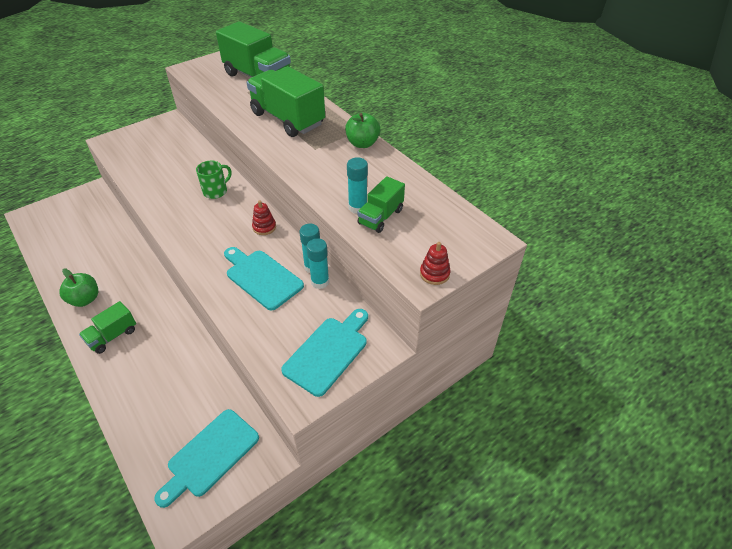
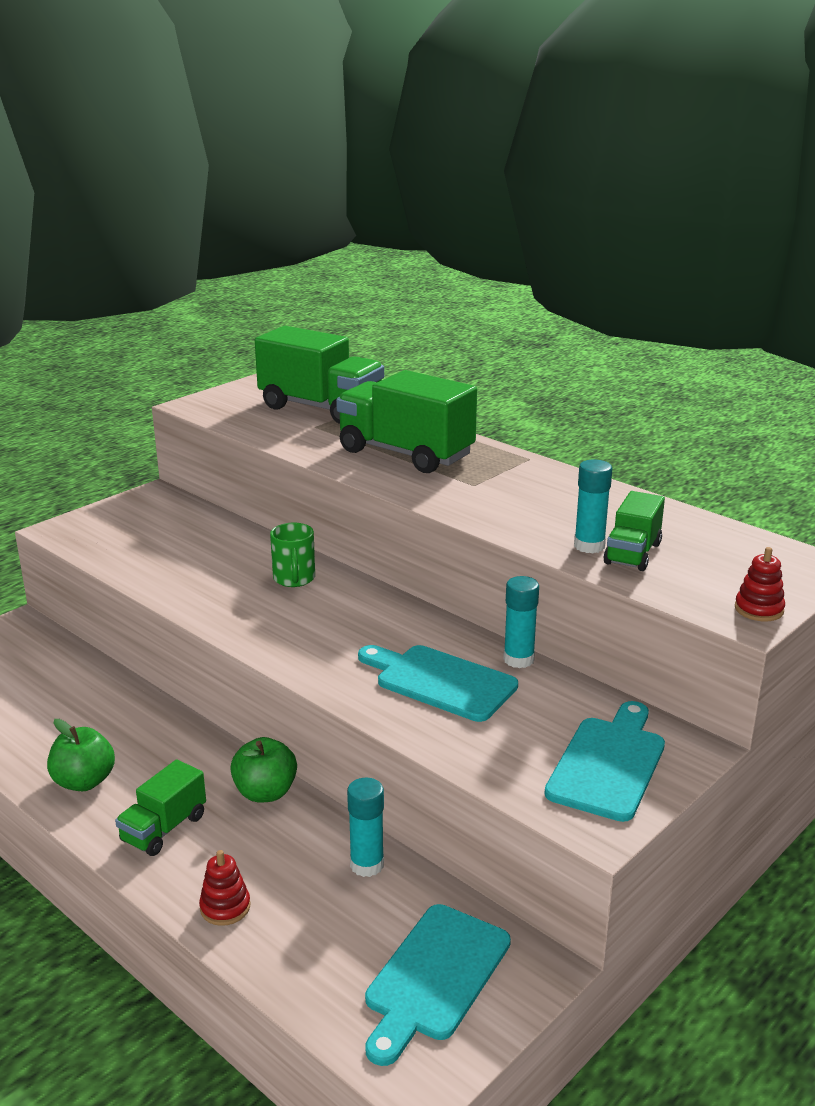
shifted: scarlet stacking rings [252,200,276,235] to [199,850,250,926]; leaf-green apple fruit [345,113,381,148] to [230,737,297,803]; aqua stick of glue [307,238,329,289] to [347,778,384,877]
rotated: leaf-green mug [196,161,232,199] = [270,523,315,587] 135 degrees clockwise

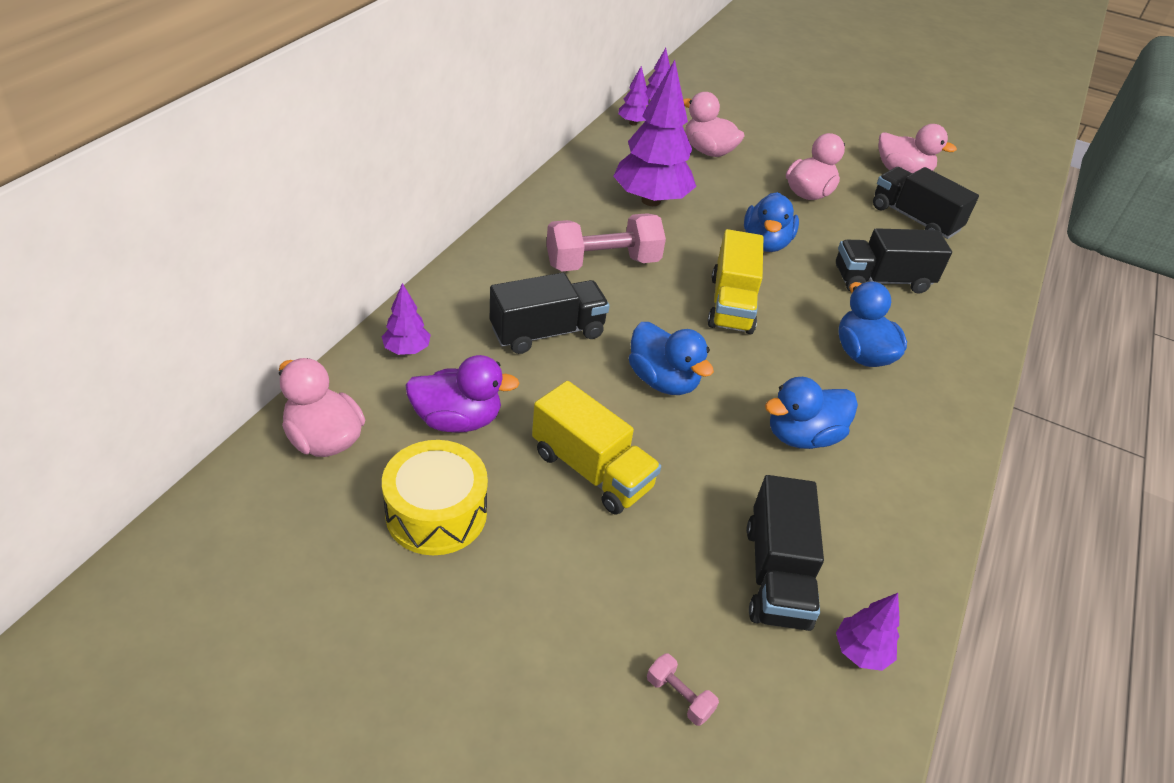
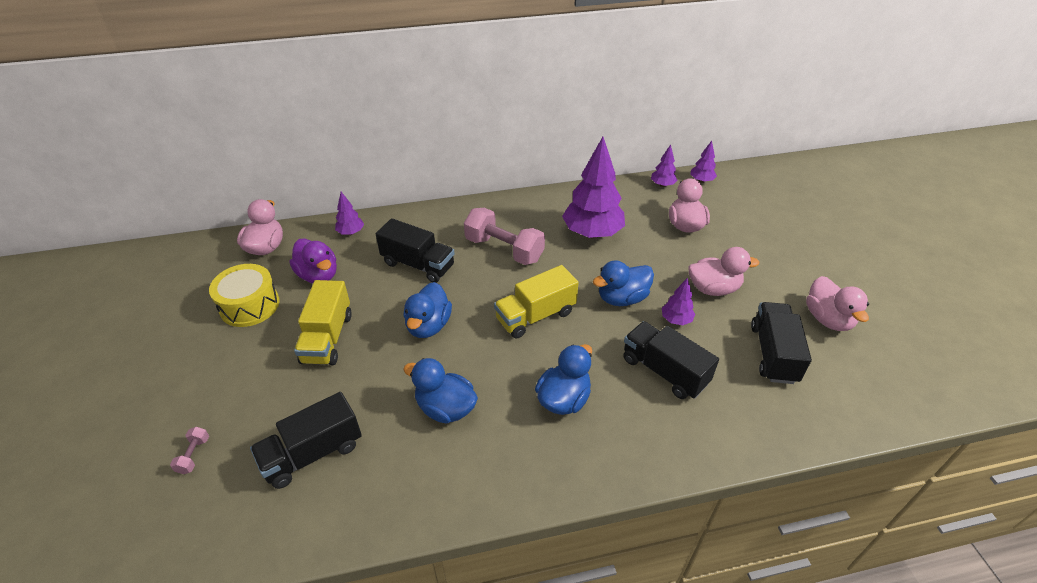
shifted: royal purple tree [836,593,900,671] to [662,278,695,325]

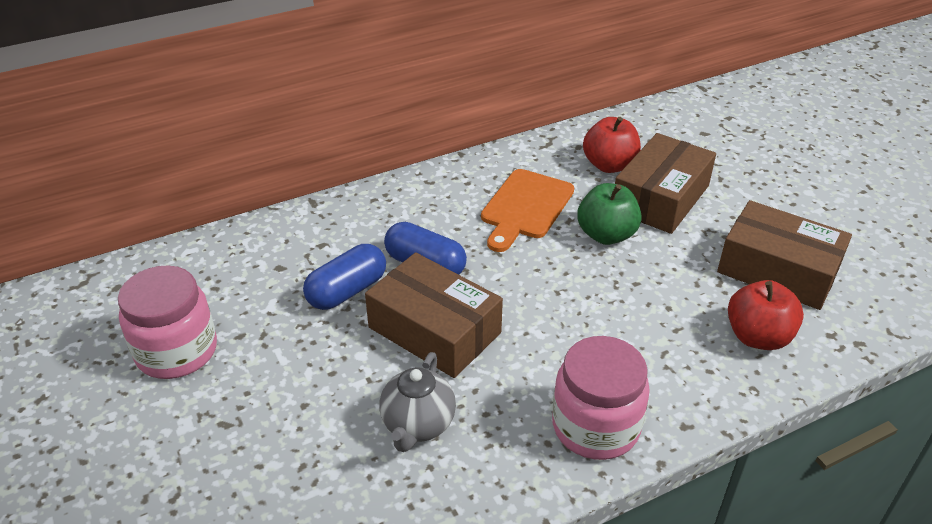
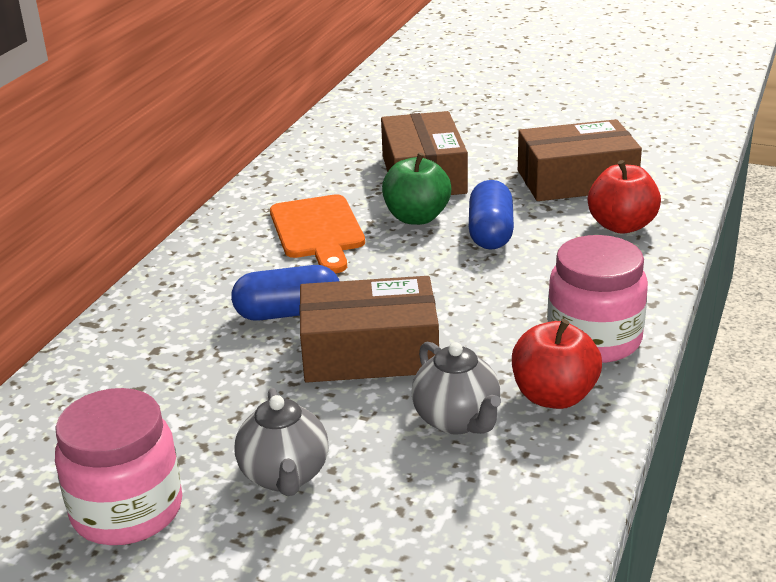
new: gray teapot [235,388,328,496]
shifted: cobalt pill shape [303,244,386,310] to [469,180,514,250]; scarlet apple fruit [583,117,641,173] to [512,319,602,409]

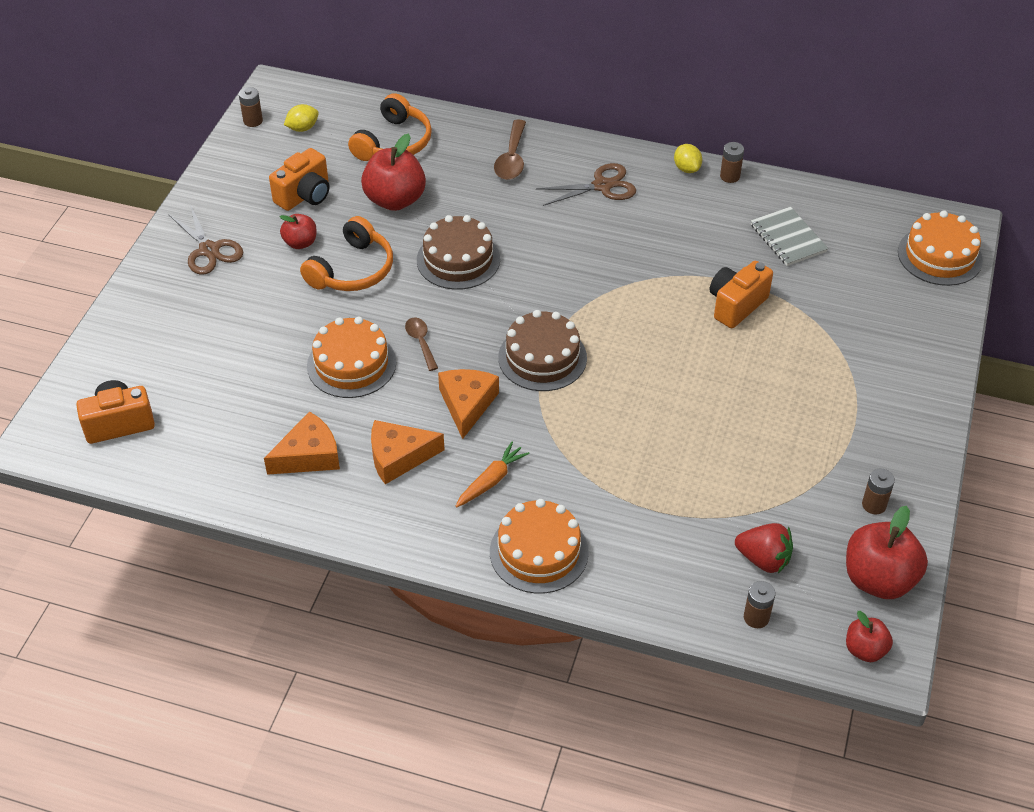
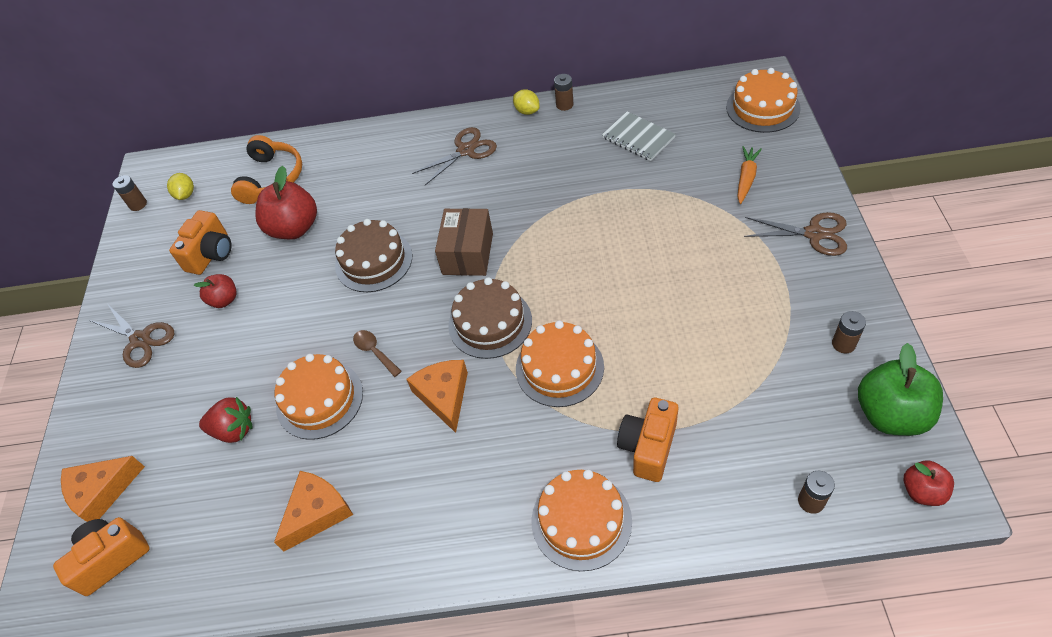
gone: orange-coloured headset [300,216,393,291]; dark brown teaspoon [494,120,526,180]
new: dark brown package [435,208,493,276]; orange-coloured layer cake [516,320,604,407]; dark brown shears [744,212,847,256]
shifted: orange-coloured piece of cheese [371,420,445,484] to [61,456,145,522]; scarlet strawberry [735,523,793,573] to [199,397,252,443]; orange-coloured compact camera [710,261,773,328] to [617,398,679,482]; orange-coloured carrot [455,442,530,508] to [737,146,762,204]
repainted: scarlet apple fruit [846,506,928,599] to leaf-green apple fruit [858,343,943,436]
rotated: bright yellow lemon [284,104,319,132] = [167,173,194,200] 45 degrees counterclockwise

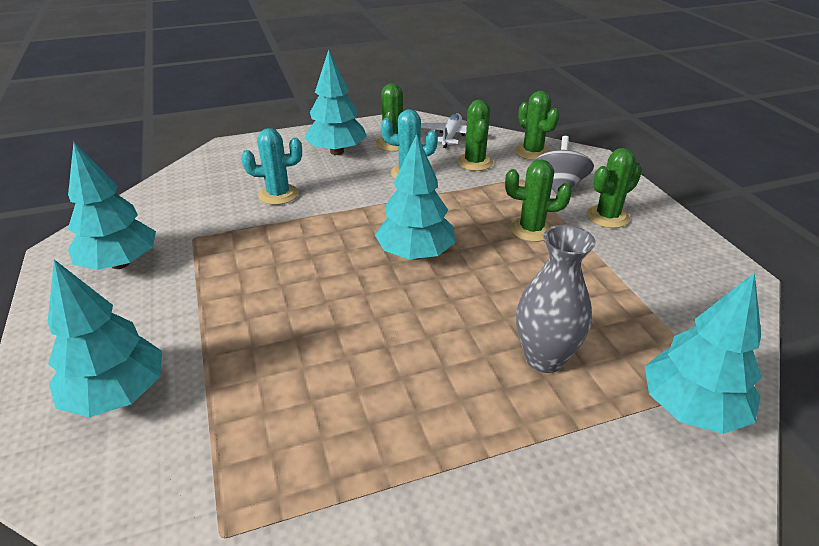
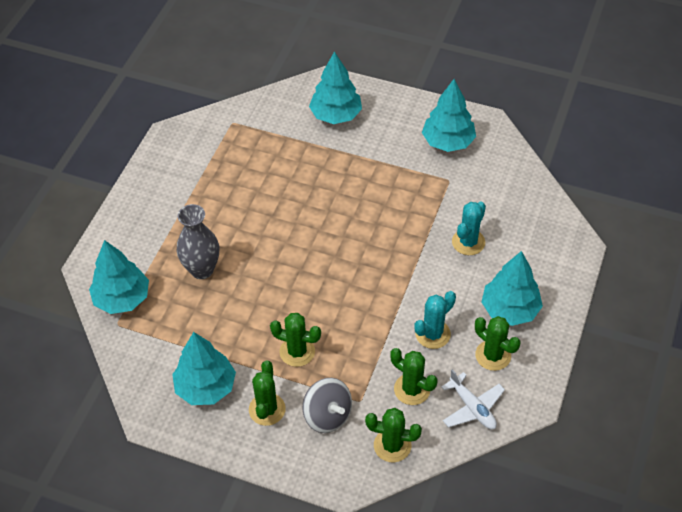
shifted: aqua tree [375,134,455,260] to [172,332,236,405]
rotated: leaf-green saguaro cactus [505,160,572,242] = [270,313,321,367] 60 degrees clockwise

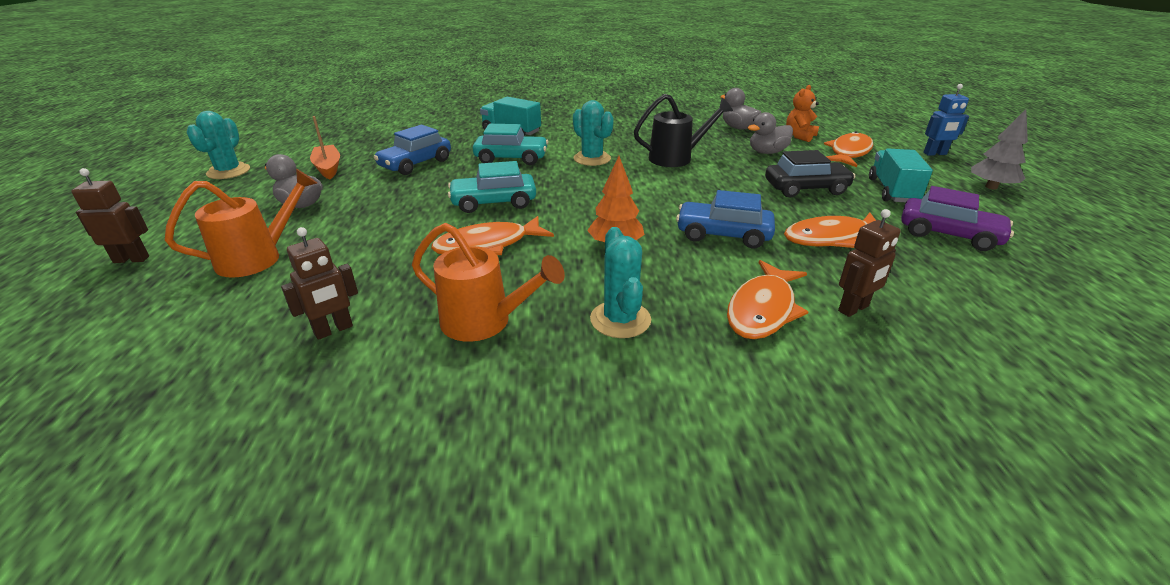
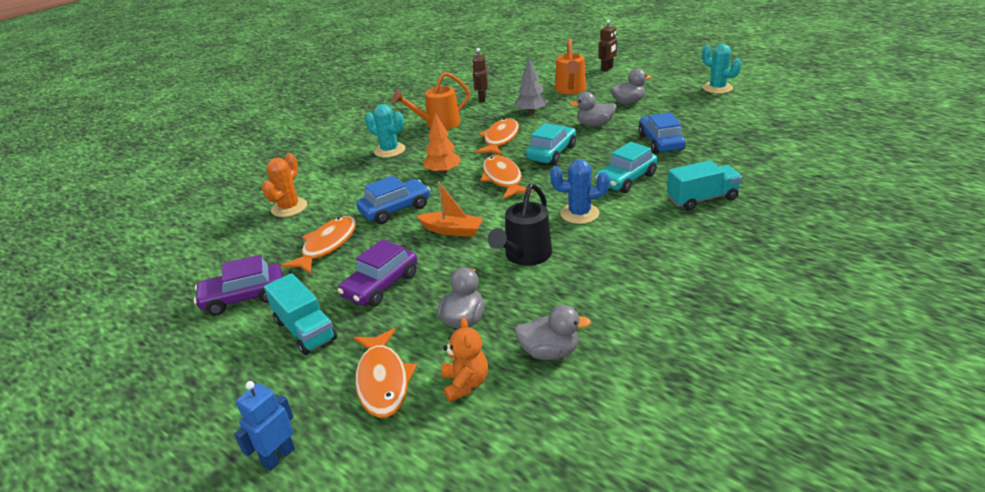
new: gray toy duck [570,92,616,126]
shifted: orange-coloured boat [310,116,340,179] to [417,182,484,237]; orange-coloured fish figure [727,260,808,339] to [480,155,534,199]; gray tree [971,109,1028,190] to [515,58,548,114]
swapped: dark brown robot [838,209,901,317] to orange-coloured saguaro cactus [262,153,307,217]
repainted: ebony automobile [765,150,855,198] to royal purple automobile [337,239,417,307]; aqua saguaro cactus [573,100,614,166] to cobalt saguaro cactus [550,159,609,224]

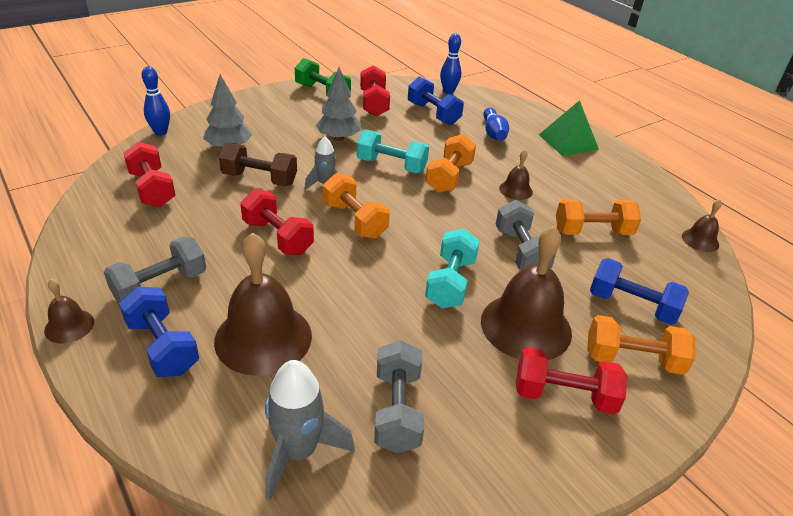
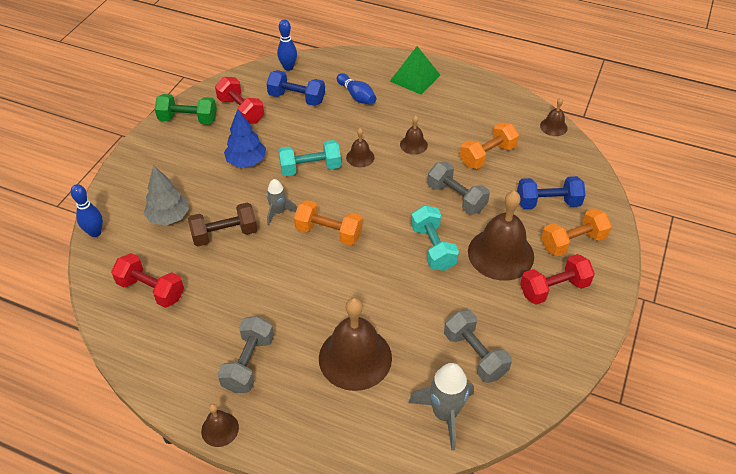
gone: cobalt hand weight [119,287,199,377]; scarlet hand weight [240,189,314,255]
swapped: orange-coloured hand weight [425,134,476,193] to dark brown bell [346,128,374,168]
repainted: gray tree [315,67,361,141] to cobalt tree [224,109,266,167]

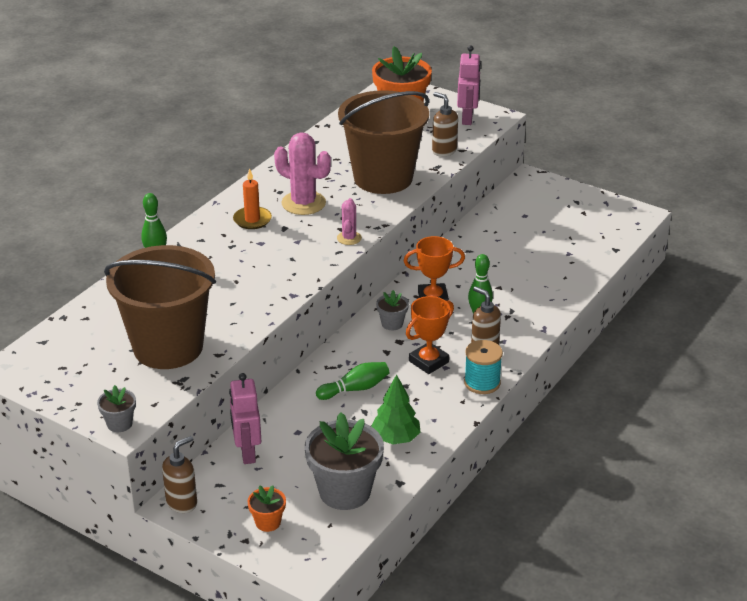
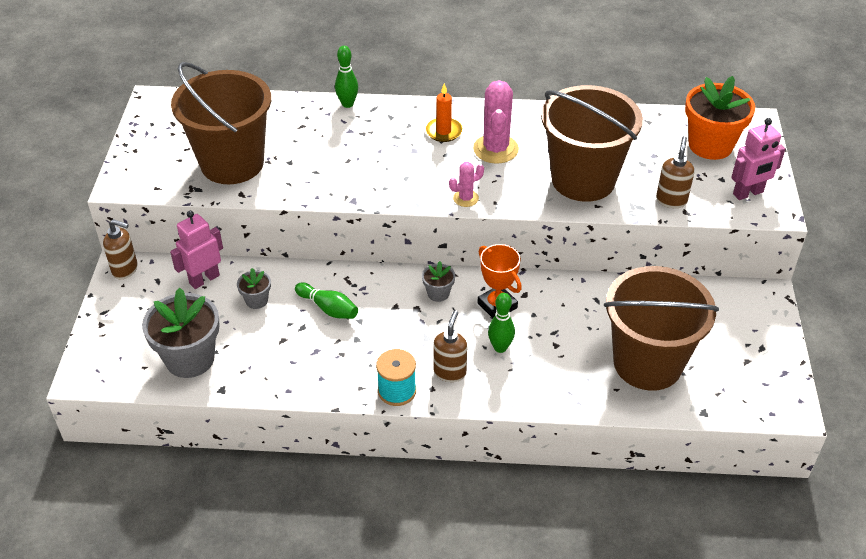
gone: orange-coloured plant pot [247,485,286,532]; leaf-green tree [371,374,421,445]; orange-coloured trophy [406,296,454,374]
new: dark brown bucket [604,266,719,391]
shifted: gray plant pot [97,385,136,432] to [237,268,271,309]

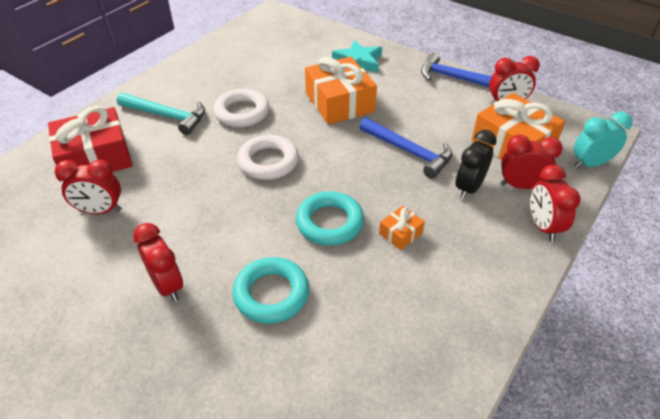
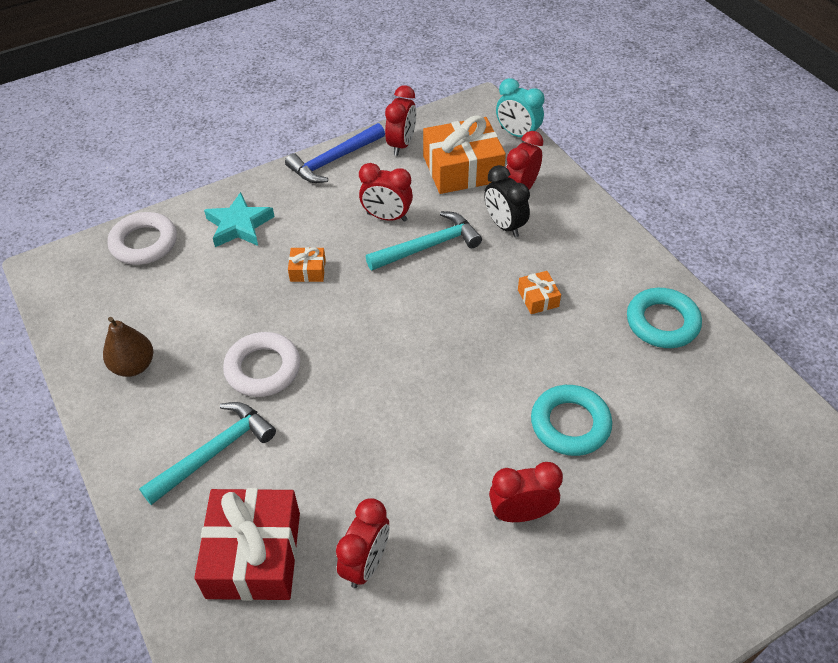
new: dark brown pear fruit [103,317,153,377]
shifted: snow-white torus [237,135,299,180] to [108,212,177,265]; scarlet bedside clock [530,165,581,242] to [359,163,413,222]; aqua torus [296,191,364,246] to [627,288,702,348]
repainted: cobalt hammer [359,118,452,179] to aqua hammer [366,211,482,270]
rotated: aqua bedside clock [573,112,633,169] = [496,78,544,137] 60 degrees counterclockwise
scaled: orange-coloured gift [305,56,377,125] = [288,247,326,282] x0.46

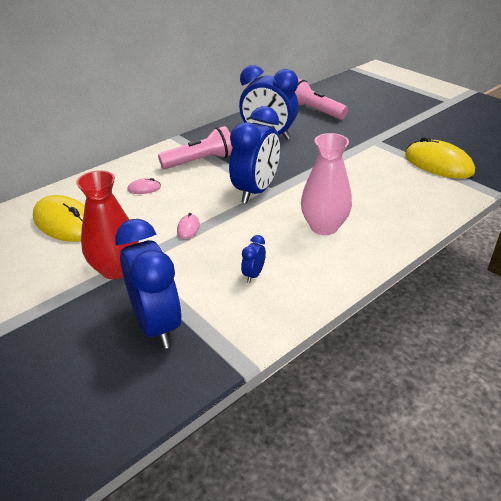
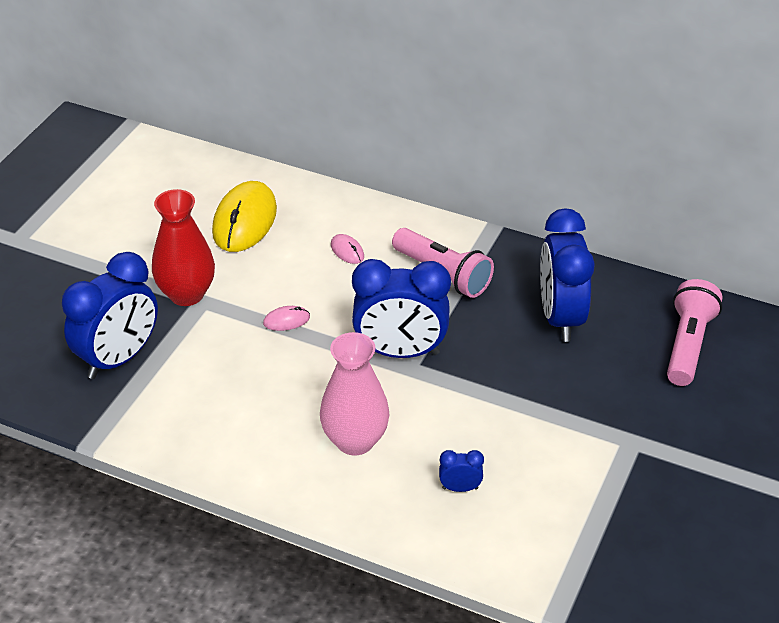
gone: bright yellow mouse [405,137,475,179]
shifted: cobalt bedside clock [241,235,266,283] to [439,450,484,492]

